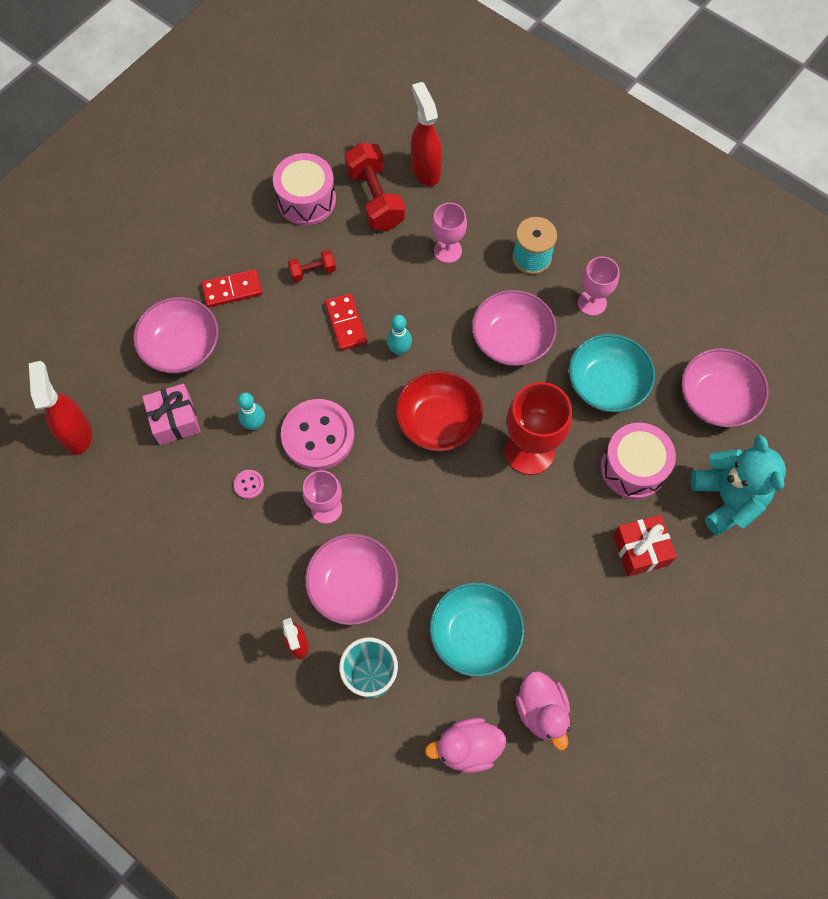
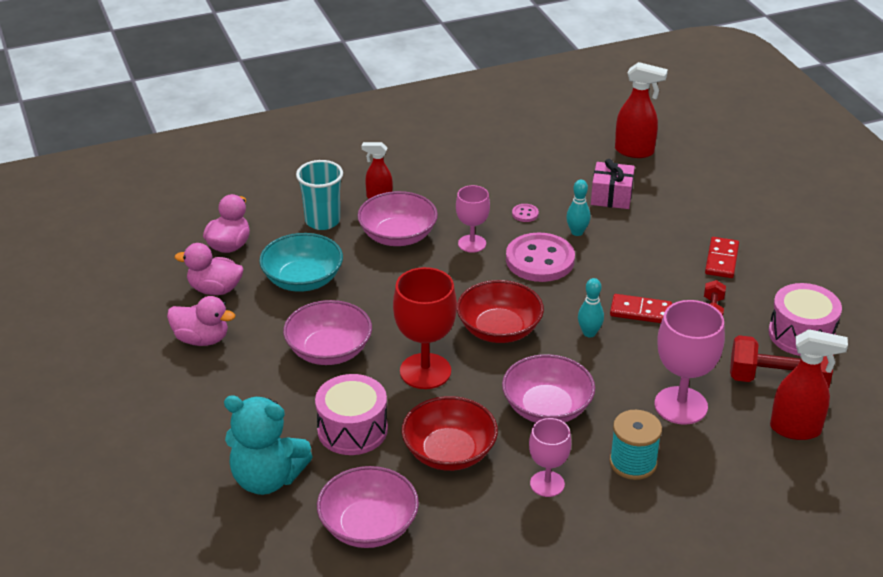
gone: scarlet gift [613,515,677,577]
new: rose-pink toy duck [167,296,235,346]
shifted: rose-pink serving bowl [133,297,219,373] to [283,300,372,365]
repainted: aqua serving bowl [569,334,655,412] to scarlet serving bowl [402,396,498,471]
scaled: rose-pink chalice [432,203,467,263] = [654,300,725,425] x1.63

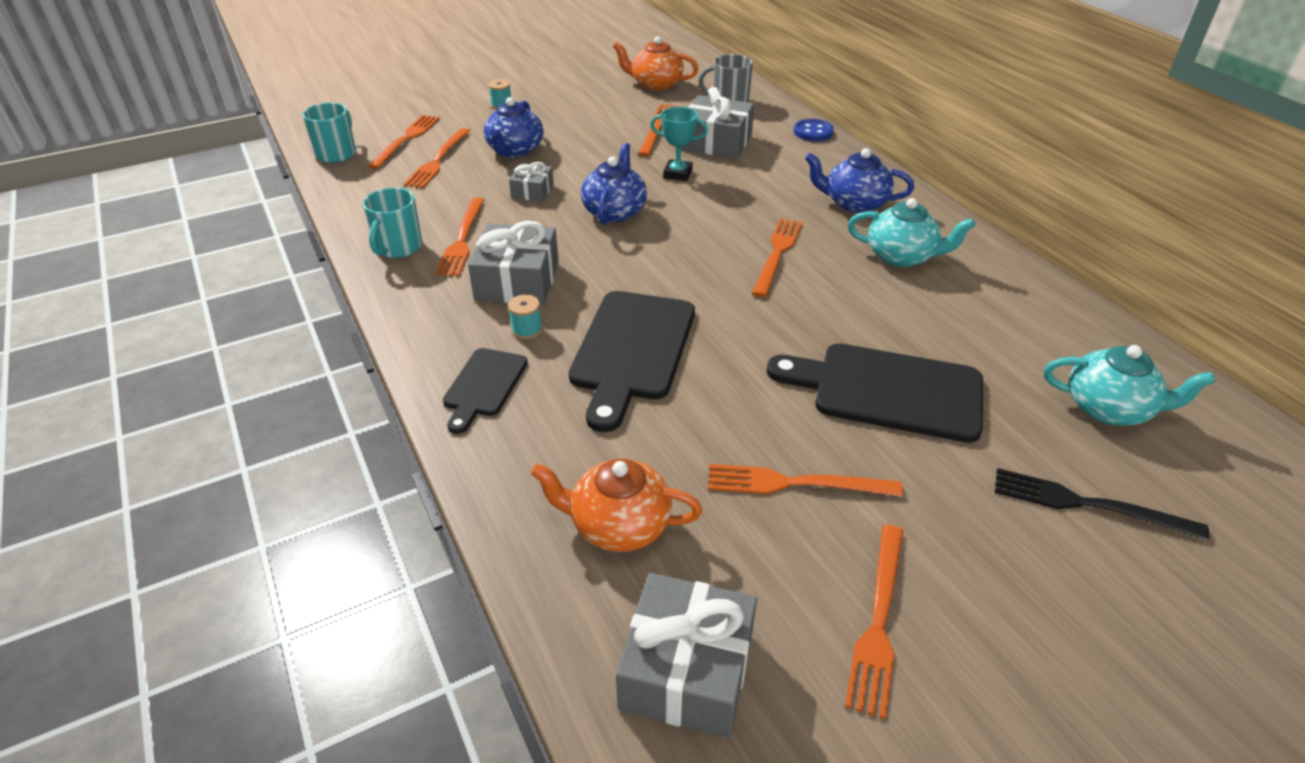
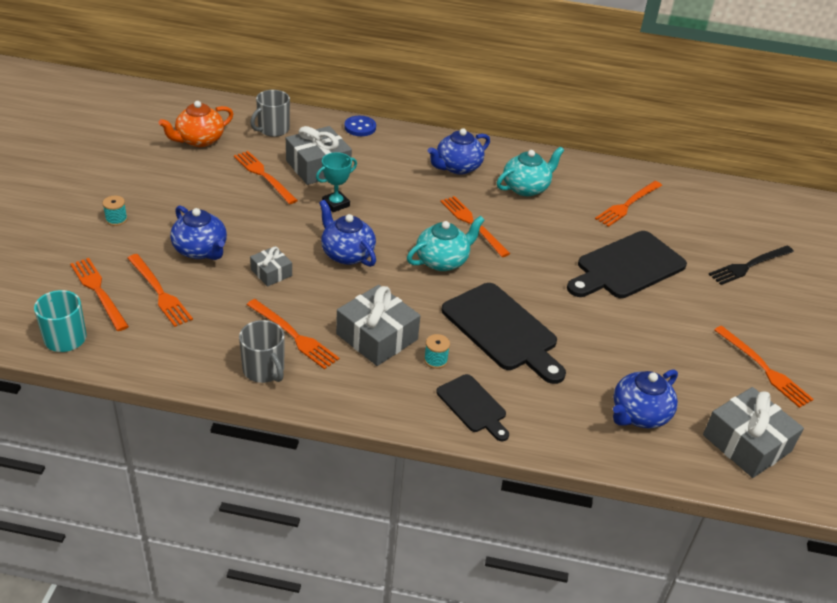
shifted: aqua teapot [1044,345,1216,426] to [407,216,485,271]; orange-coloured table fork [708,464,903,496] to [595,181,662,227]
repainted: aqua mug [363,188,422,258] to gray mug [239,320,285,383]; orange-coloured teapot [531,459,702,552] to cobalt teapot [613,369,678,428]

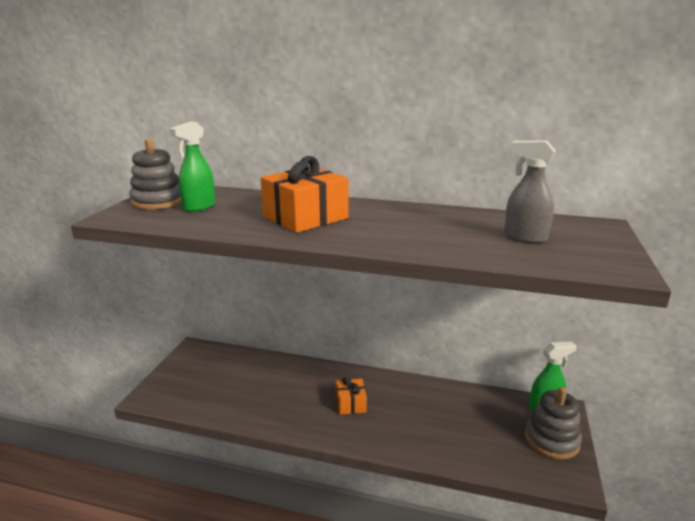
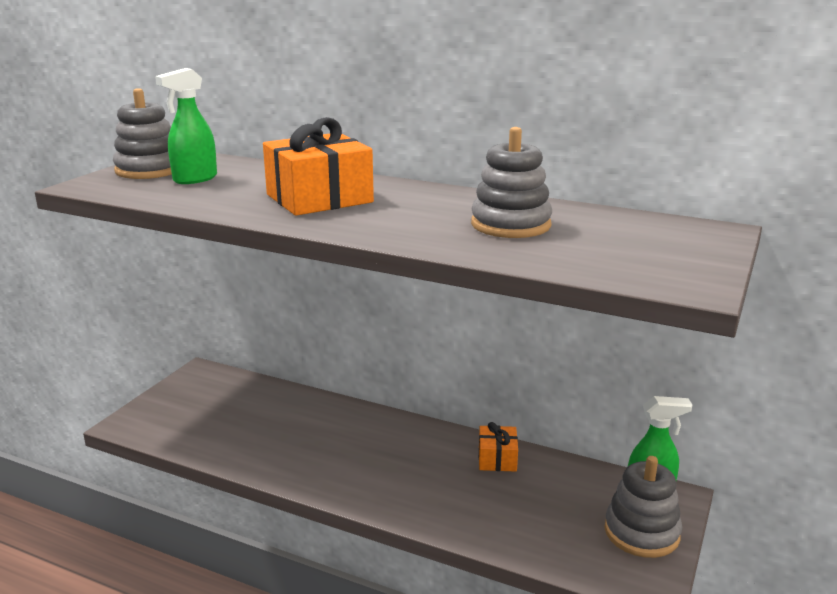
gone: gray sprayer [504,140,556,243]
new: gray stacking rings [471,127,552,238]
shifted: orange-coloured gift [336,377,367,415] to [479,422,518,472]

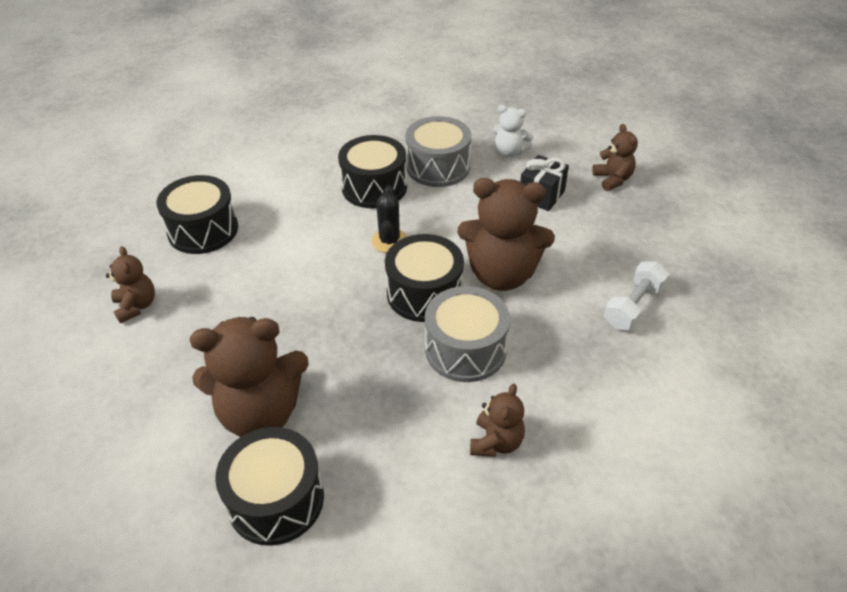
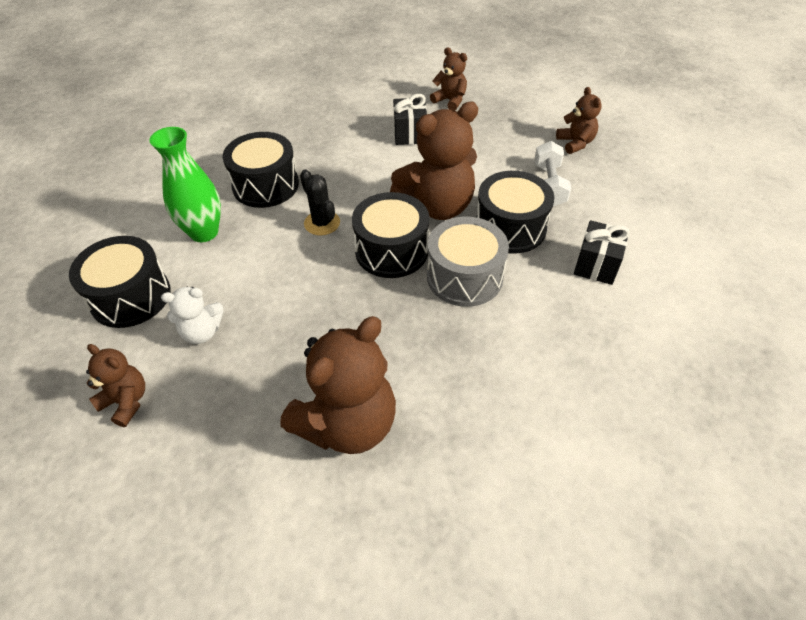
gone: gray drum [406,116,471,187]
new: leaf-green flower vase [149,127,221,242]; ebony gift [574,220,630,285]
shifted: snow-white teddy [493,105,533,157] to [161,287,224,344]; ebony drum [215,427,324,546] to [476,171,554,253]; dark brown teddy [470,384,525,457] to [556,87,601,154]

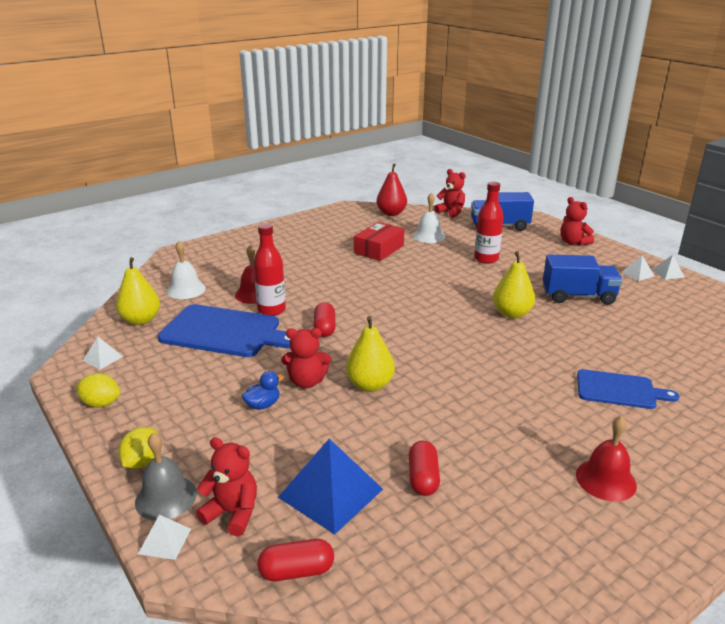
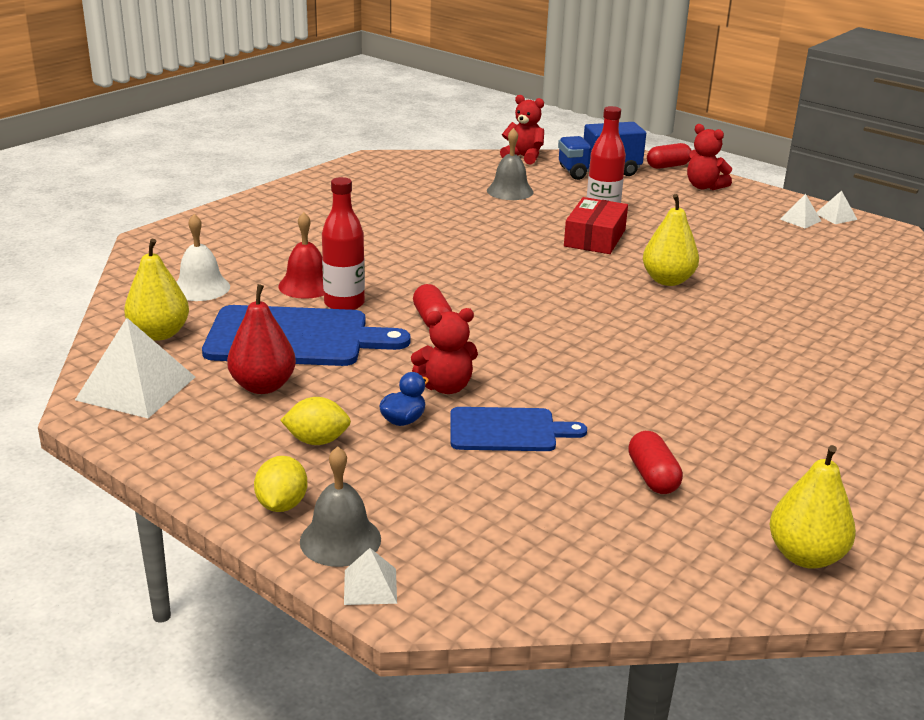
gone: scarlet teddy [196,437,257,536]; cobalt pyramid [278,439,383,535]; cobalt lorry [543,254,623,305]; scarlet bell [576,416,637,502]
shifted: scarlet pear fruit [377,163,407,216] to [227,284,296,394]; bright yellow lemon [76,373,120,407] to [280,397,351,445]; cobalt chopping board [577,369,679,409] to [450,407,587,451]; scarlet package [354,222,404,261] to [564,197,628,254]; scarlet pill shape [258,539,334,581] to [647,143,692,169]; bright yellow pear fruit [346,316,395,392] to [769,445,856,569]
repainted: snow-white bell [413,193,446,243] to gray bell [487,128,534,200]
scaled: snow-white pyramid [83,337,123,370] = [75,318,195,418] x2.06

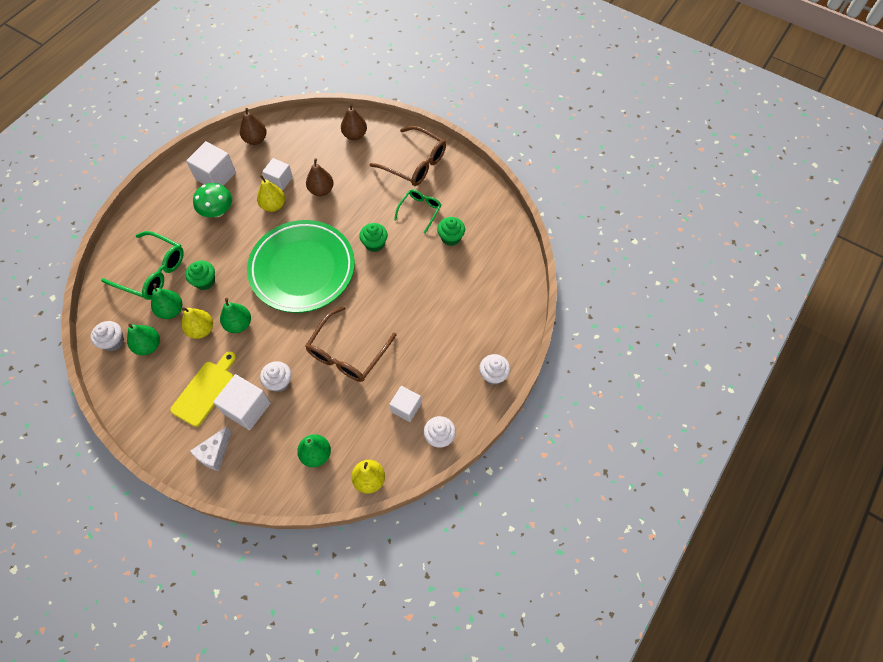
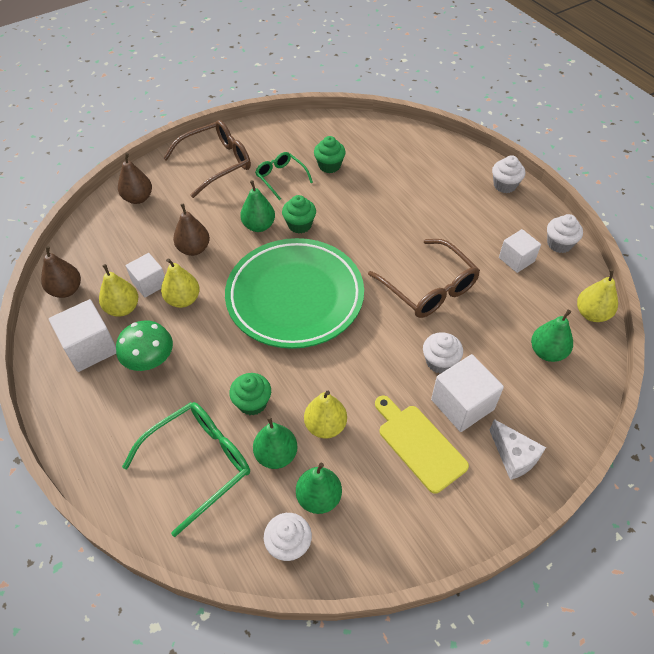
new: bright yellow pear fruit [99,264,138,317]
shifted: leaf-green pear fruit [220,298,251,333] to [240,180,275,232]

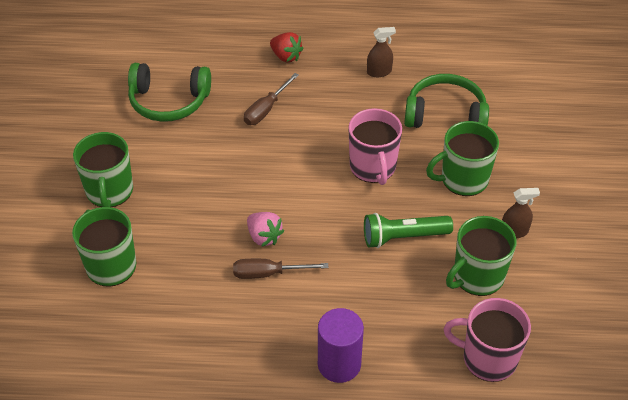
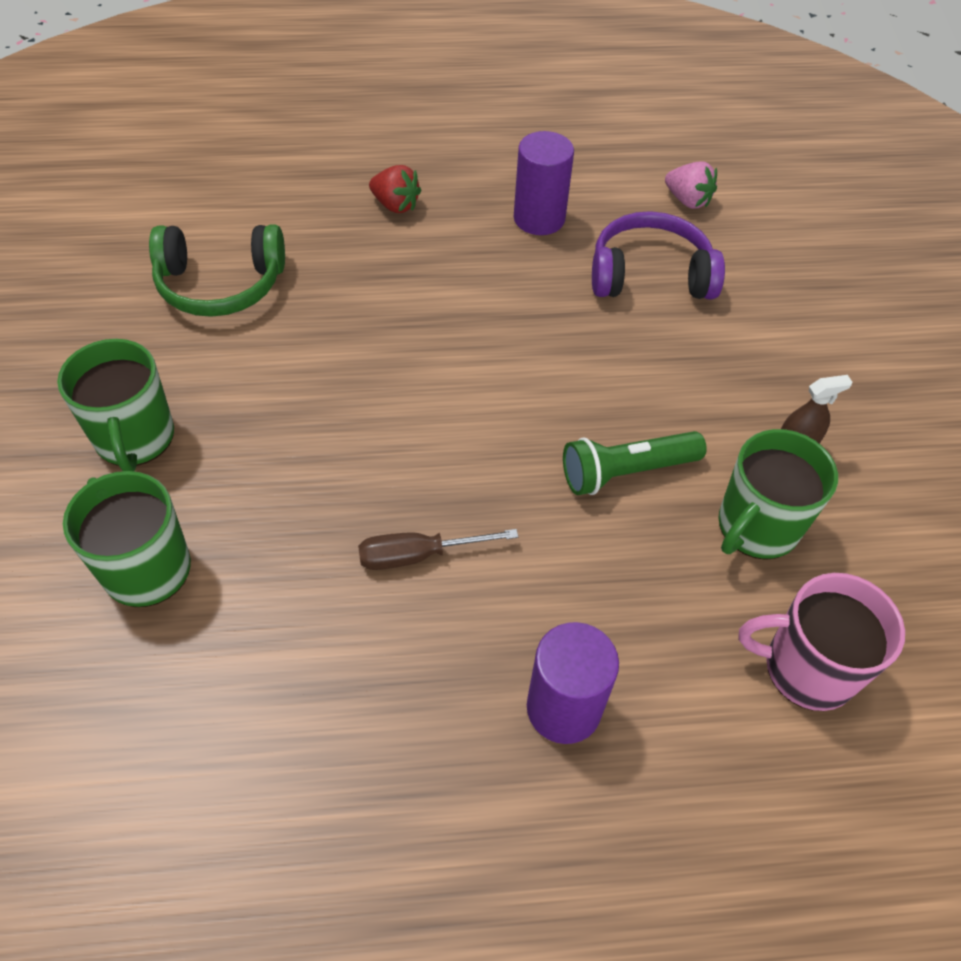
gone: dark brown screwdriver [244,73,299,125]; rose-pink mug [348,108,402,185]; leaf-green mug [426,121,499,196]
shifted: rose-pink strawberry [247,212,284,247] to [665,162,717,209]
swapped: dark brown sprayer [367,27,396,77] to royal purple solid cylinder [514,131,574,235]
repainted: leaf-green headset [404,74,489,128] to royal purple headset [592,211,725,299]

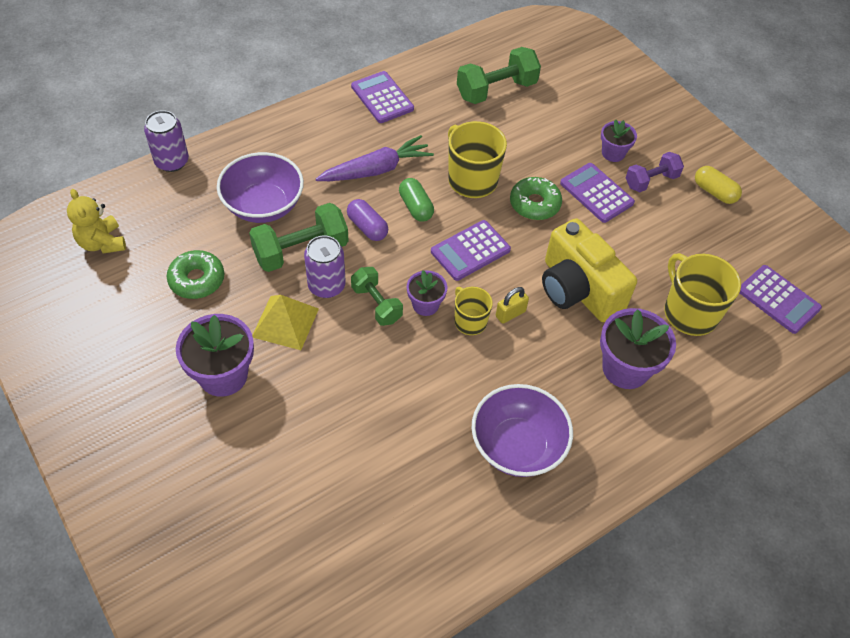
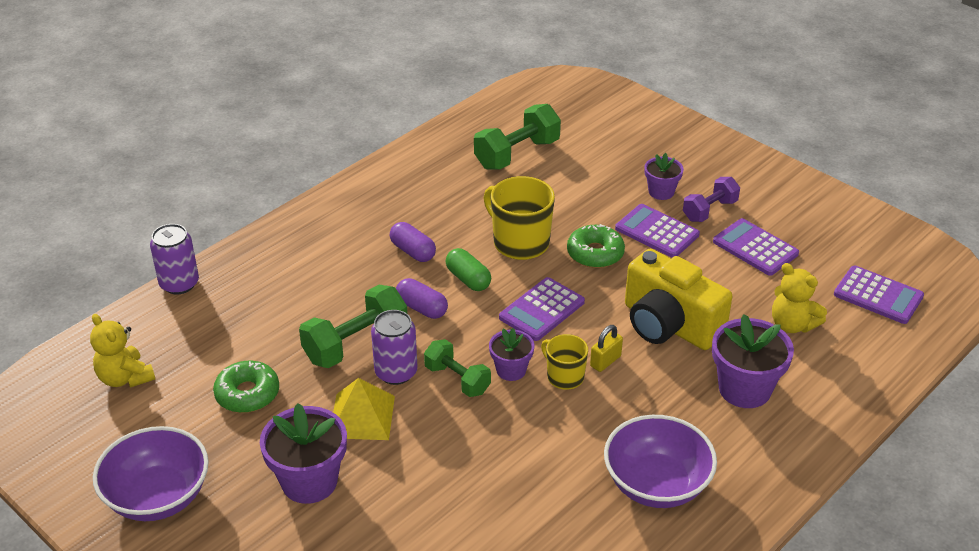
gone: bright yellow pill shape [695,166,742,204]
shifted: royal purple serving bowl [217,152,304,223] to [93,426,209,521]; royal purple adding machine [351,71,414,123] to [713,218,799,276]
swapped: royal purple carrot [316,135,434,181] to royal purple pill shape [390,222,436,262]; bright yellow mug [664,253,741,336] to bright yellow teddy [772,263,827,333]

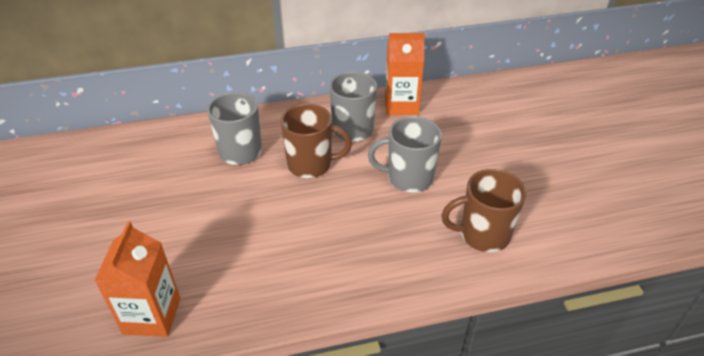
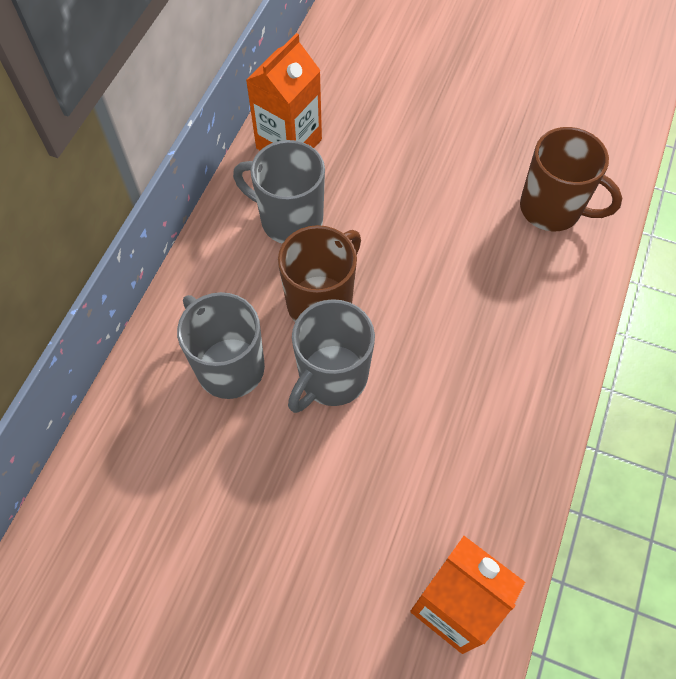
shifted: gray mug [368,116,442,193] to [288,299,375,413]
rotated: dark brown mug [441,169,526,252] = [520,127,622,232] 90 degrees counterclockwise

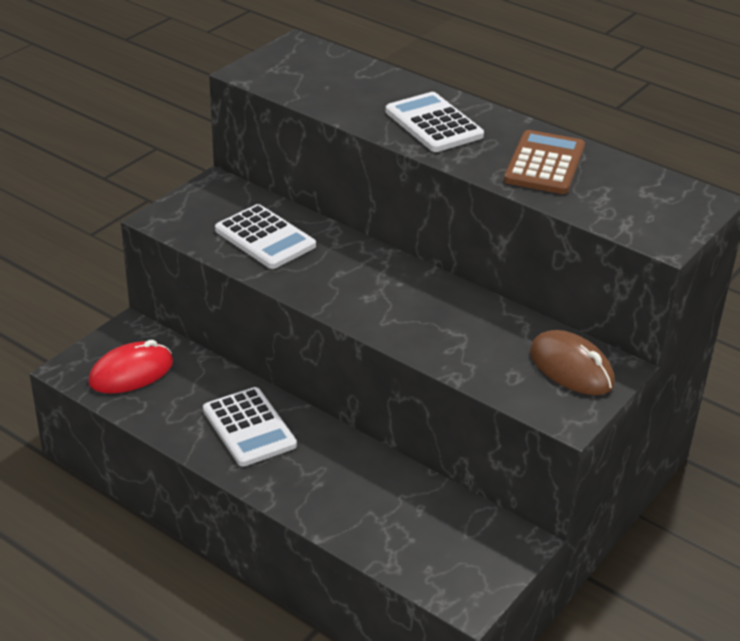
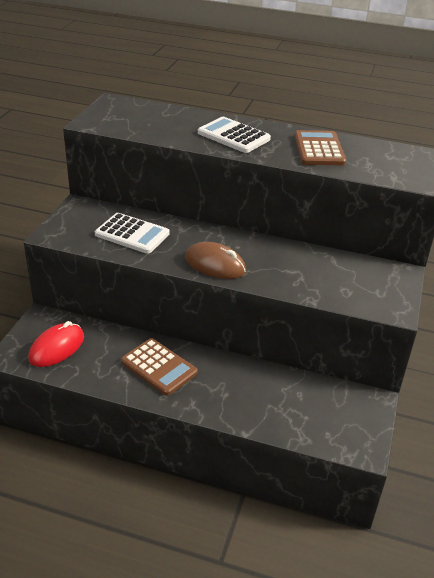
shifted: dark brown mouse [530,330,615,395] to [185,242,246,279]
repainted: snow-white adding machine [203,387,297,467] to dark brown adding machine [121,338,198,396]

